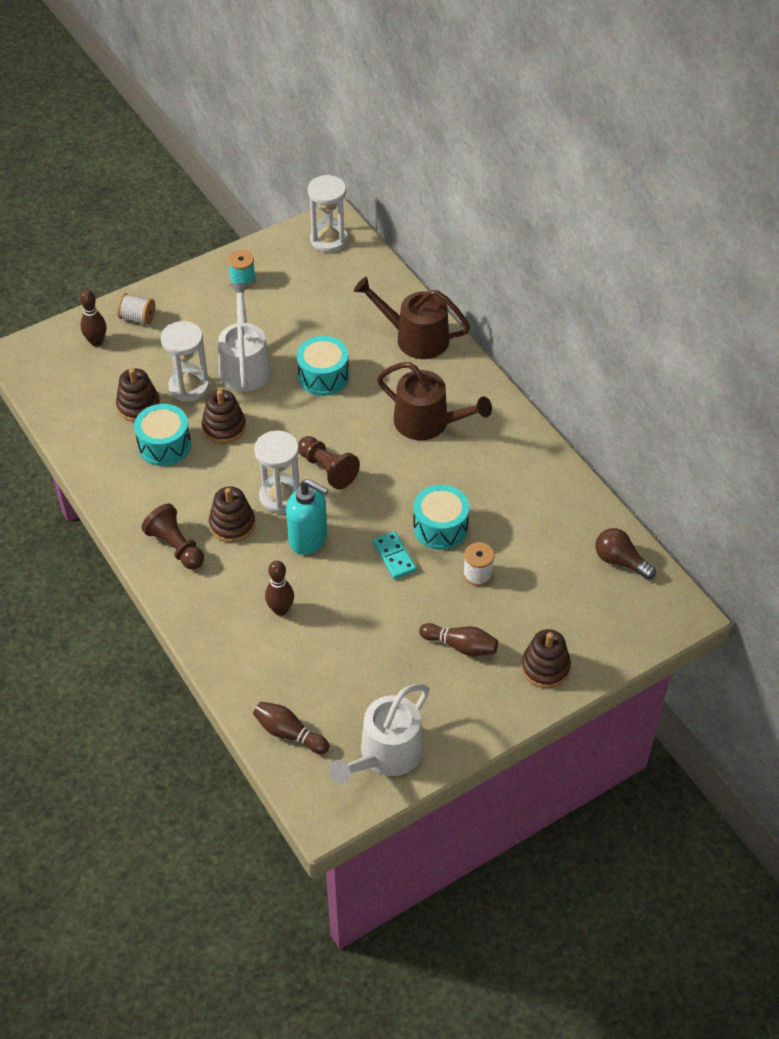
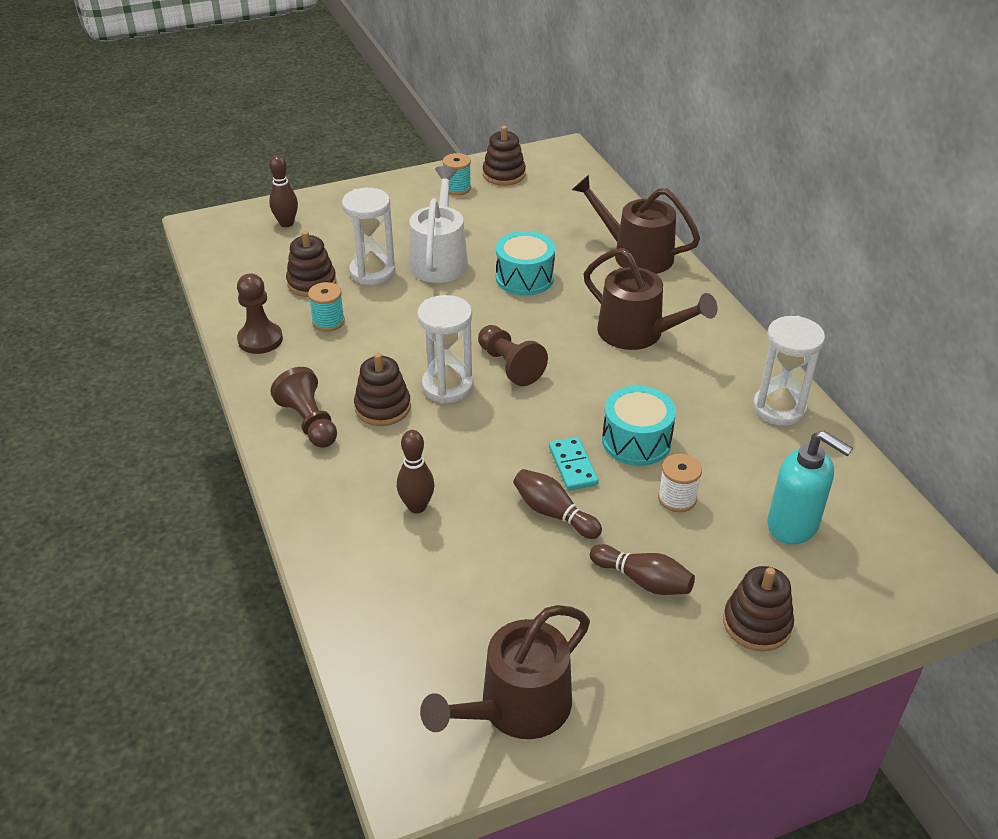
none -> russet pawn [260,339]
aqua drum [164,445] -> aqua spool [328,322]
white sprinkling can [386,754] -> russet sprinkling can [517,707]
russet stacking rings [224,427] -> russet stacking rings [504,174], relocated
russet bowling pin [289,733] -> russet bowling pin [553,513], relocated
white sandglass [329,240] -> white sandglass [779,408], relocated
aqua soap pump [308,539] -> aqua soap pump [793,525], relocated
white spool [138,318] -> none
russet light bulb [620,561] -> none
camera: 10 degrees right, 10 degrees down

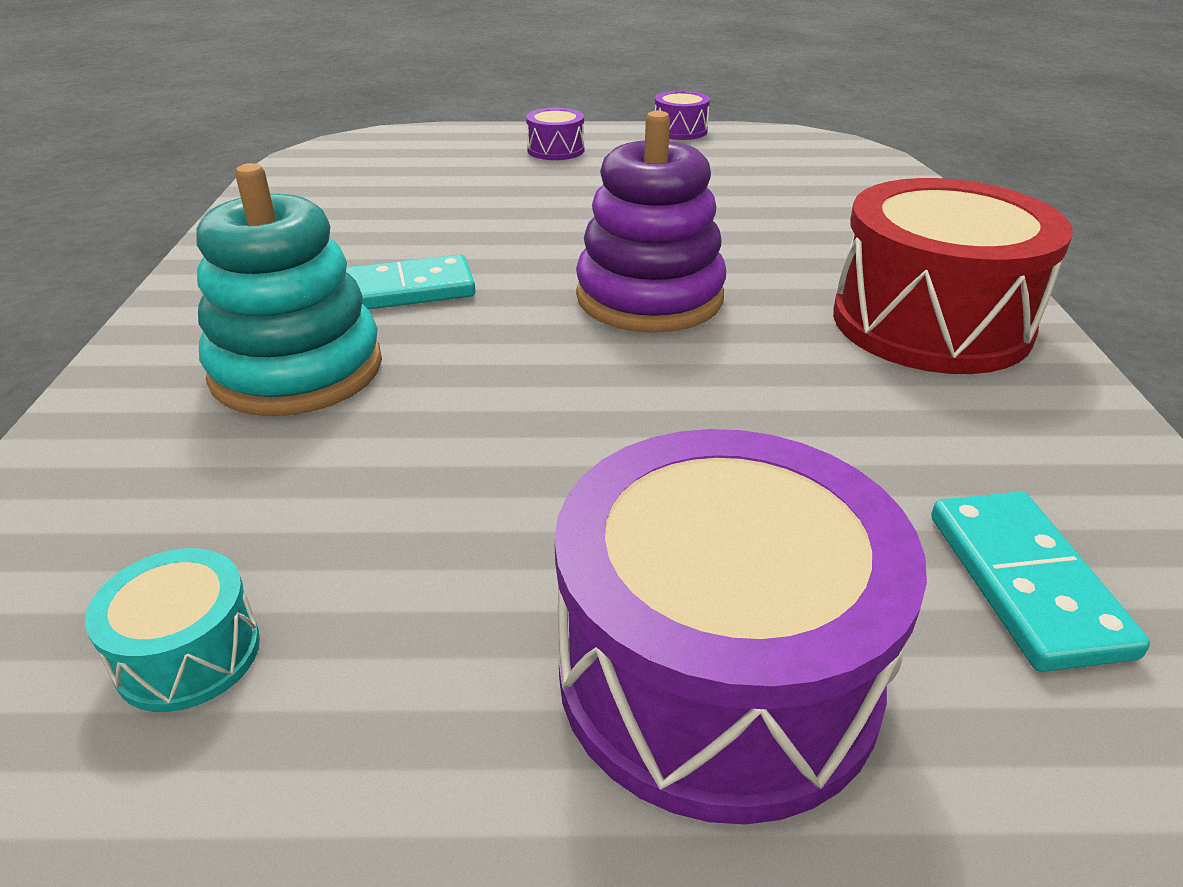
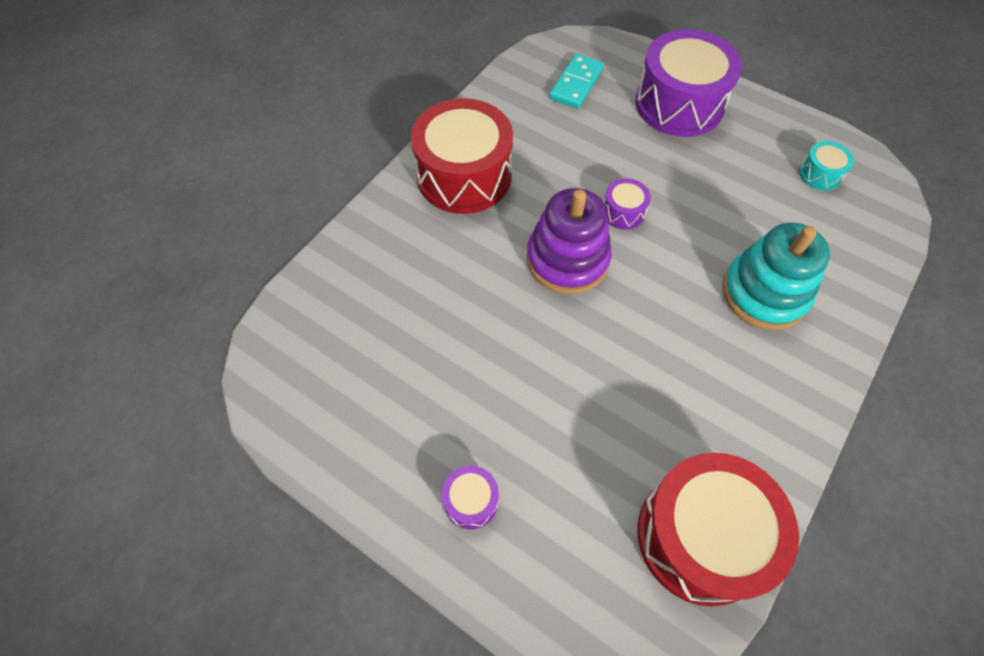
violet drum [680,131] -> violet drum [623,212], relocated
none -> crimson drum [701,537]
aqua domino piece [403,291] -> none
camera: 145 degrees left, 25 degrees up

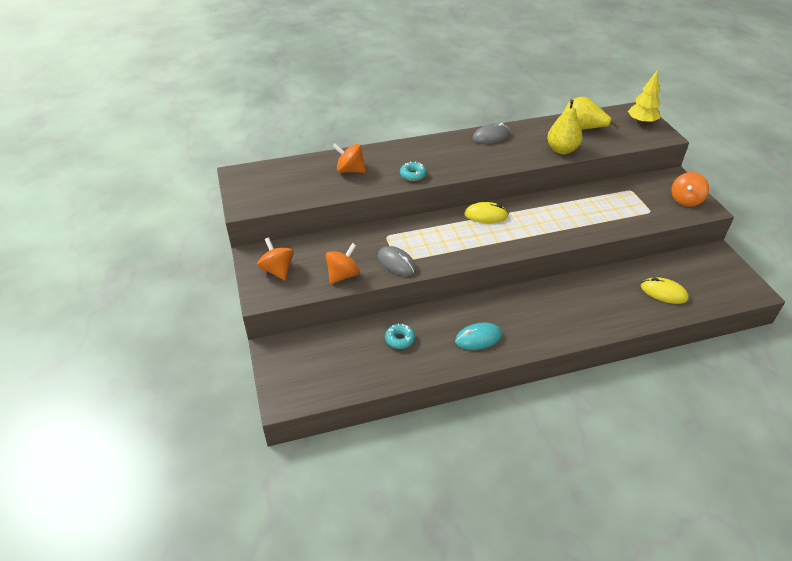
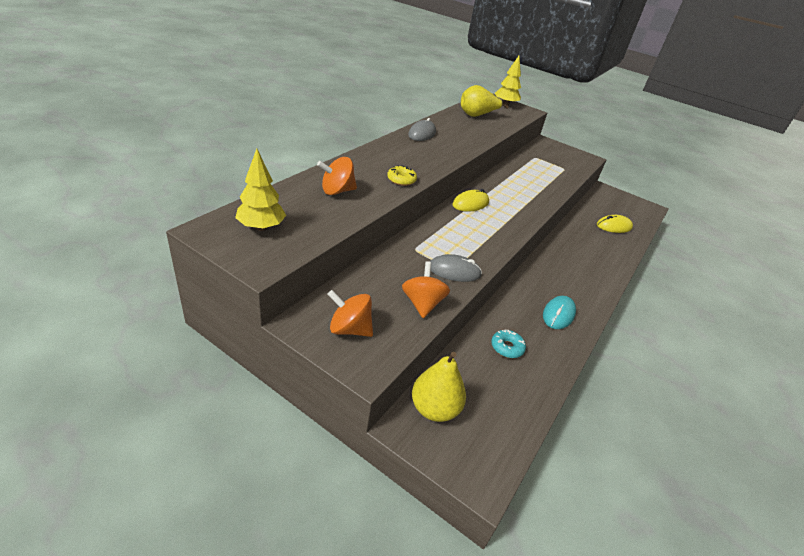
none -> yellow fir tree [261,227]
aqua doughnut [413,175] -> yellow doughnut [401,180]
yellow pear fruit [562,150] -> yellow pear fruit [434,409], relocated
orange spinning top [685,200] -> none
camera: 45 degrees left, 5 degrees down

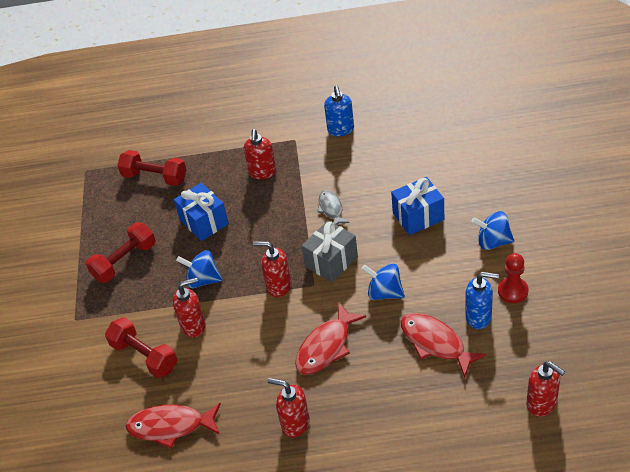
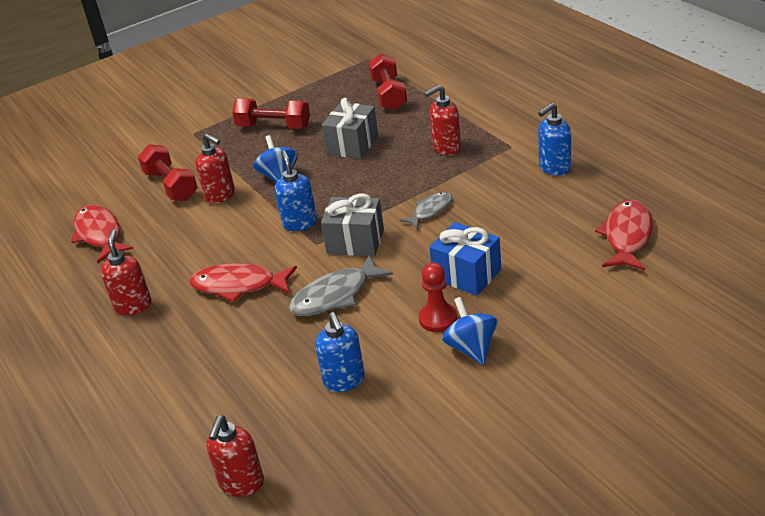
crimson dumbbell [144,356] -> crimson dumbbell [171,185], 45 degrees counterclockwise
crimson soap pump [278,286] -> royal blue soap pump [299,223]
royal blue spinning top [384,293] -> ash-grey toy fish [335,295]
royal blue gift [204,222] -> ash-grey gift [353,145]
crimson pawn [513,291] -> crimson pawn [438,319], relocated
crimson toy fish [435,343] -> crimson toy fish [627,236], relocated
camera: 60 degrees right, 10 degrees down

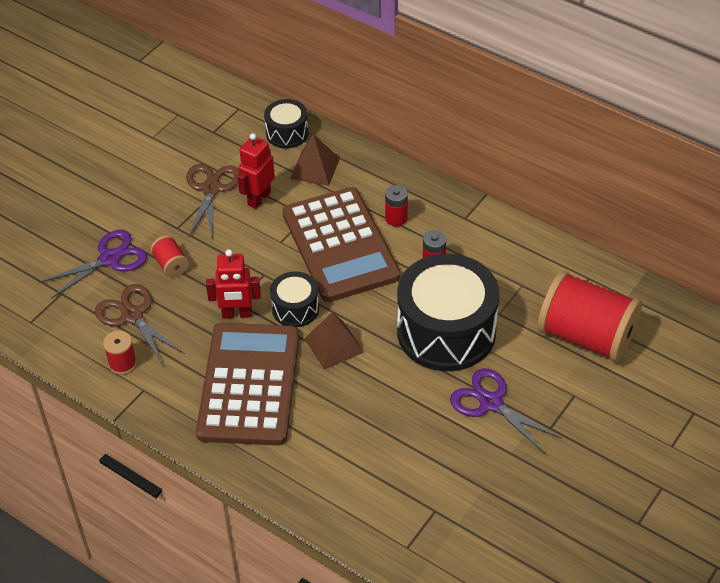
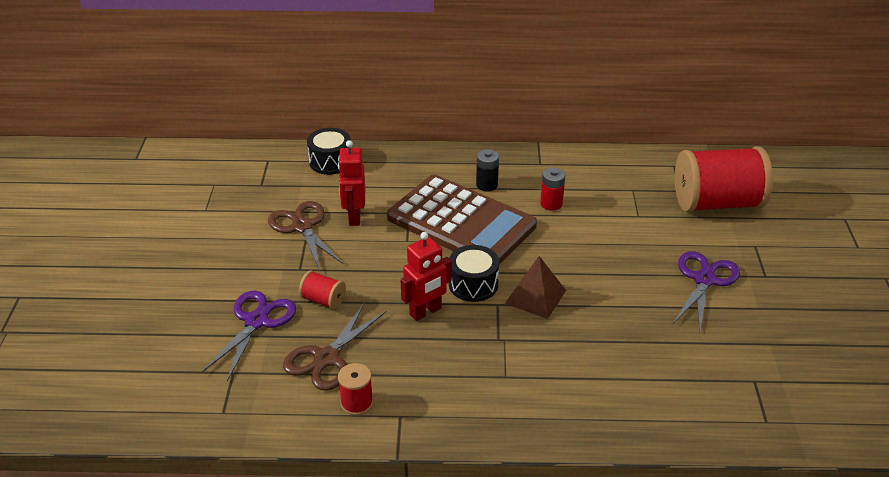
russet shears [132,316] -> russet shears [327,358], 75 degrees counterclockwise
crimson AA battery [396,218] -> ebony AA battery [486,185]
violet shears [491,403] -> violet shears [704,280], 105 degrees clockwise
russet calculator [249,384] -> none
russet solid pyramid [315,168] -> none
ebony drum [446,331] -> none
camera: 35 degrees left, 10 degrees down

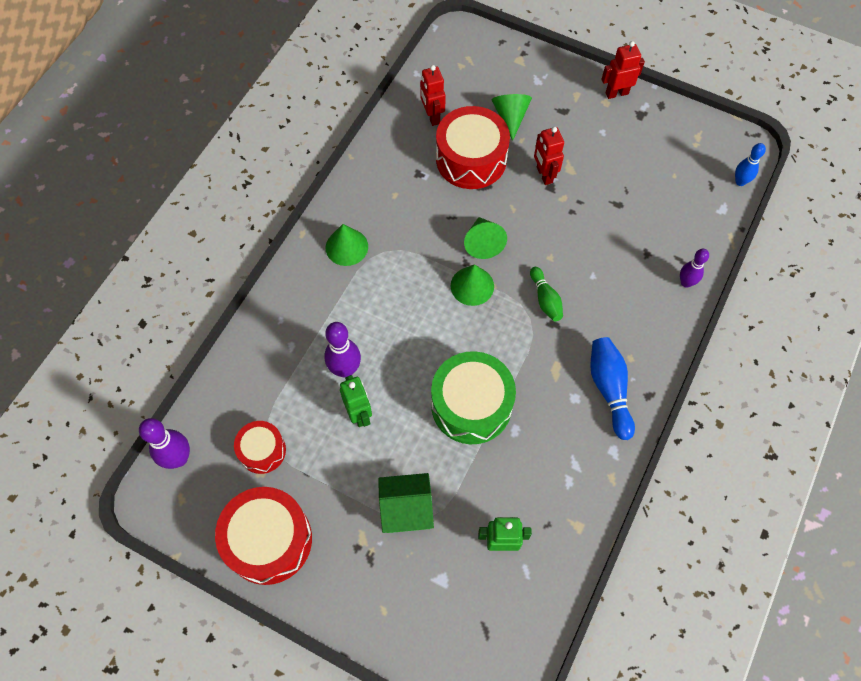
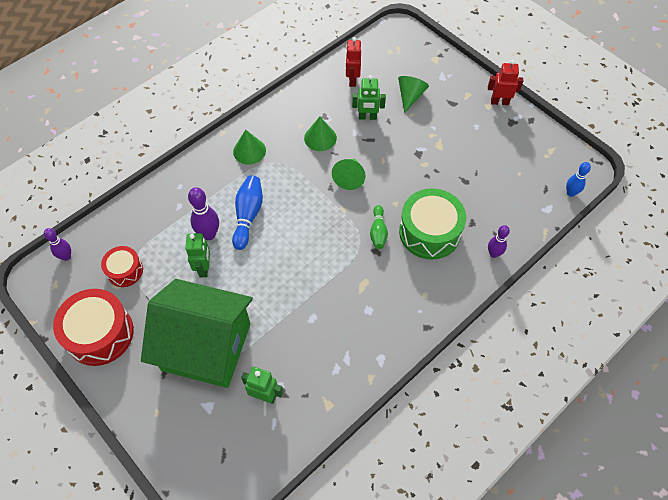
violet bowling pin [178,458] -> violet bowling pin [66,256], x0.65
green house [406,509] -> green house [206,346], x2.04
royal blue bowling pin [609,389] -> royal blue bowling pin [248,215], relocated
green solid cone [472,286] -> green solid cone [320,138], relocated
crimson drum [471,159] -> green robot [367,117]
green drum [471,405] -> green drum [429,232], relocated
crimson robot [544,175] -> none
camera: 20 degrees right, 5 degrees down

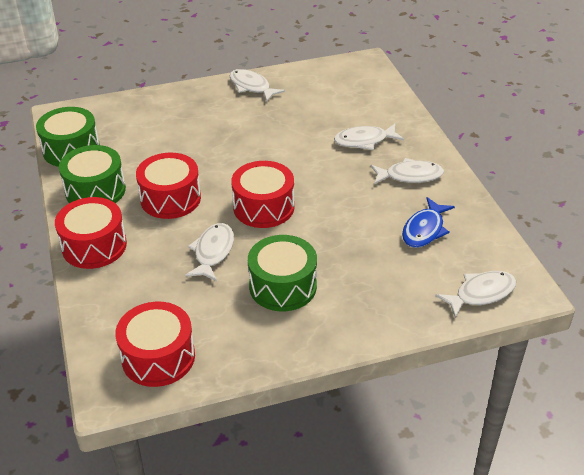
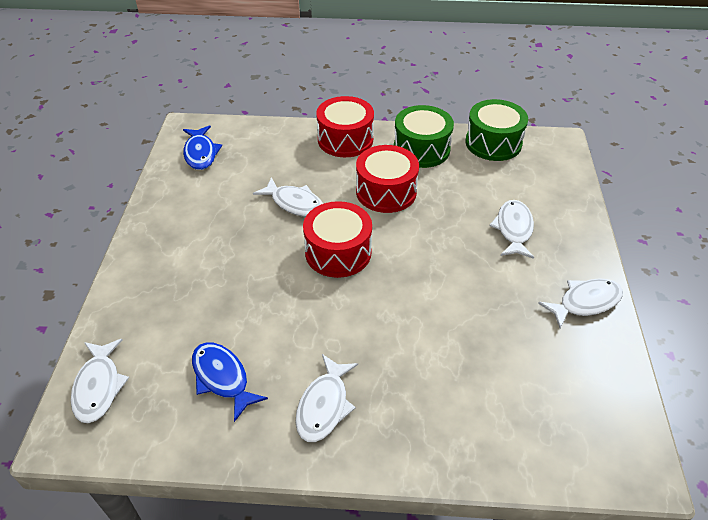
crimson drum [158,357] -> royal blue toy fish [200,153]
white toy fish [364,141] -> white toy fish [513,229], relocated
green drum [283,286] -> none
camera: 110 degrees right, 5 degrees up

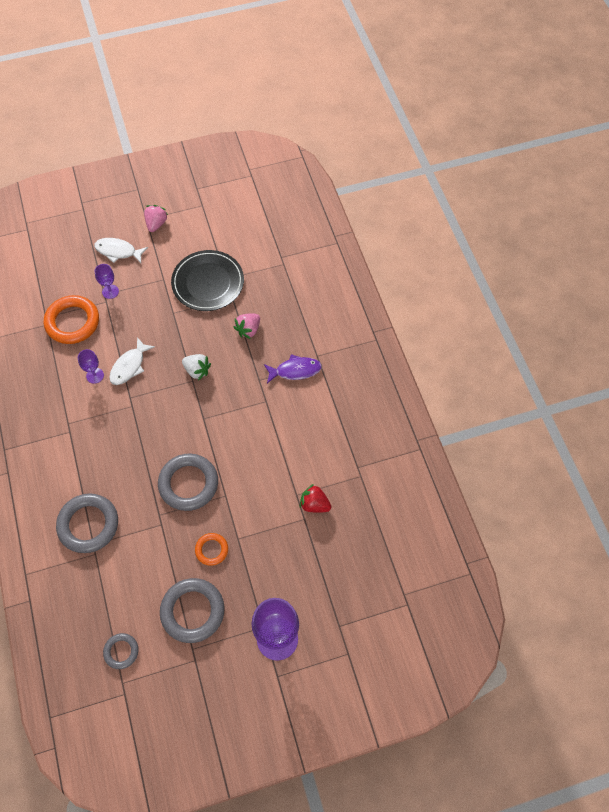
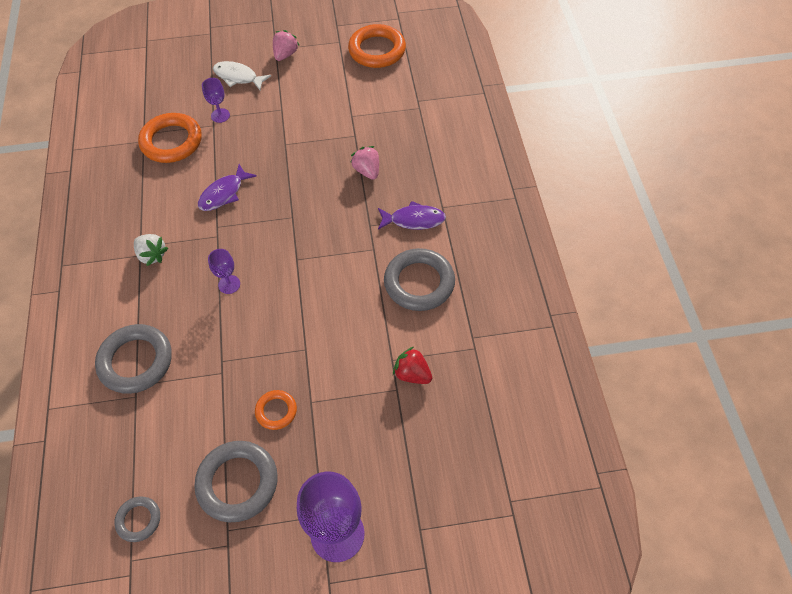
white strawberry [197,370] -> white strawberry [152,255], relocated
white toy fish [129,366] -> violet toy fish [224,194]
violet goblet [95,375] -> violet goblet [229,284], relocated
none -> orange hoop [377,50]
rosy strawberry [248,330] -> rosy strawberry [367,171], 105 degrees clockwise
ash-grey hoop [188,484] -> ash-grey hoop [419,283], relocated
ebony flat dish [208,282] -> none
camera: 10 degrees right, 5 degrees down

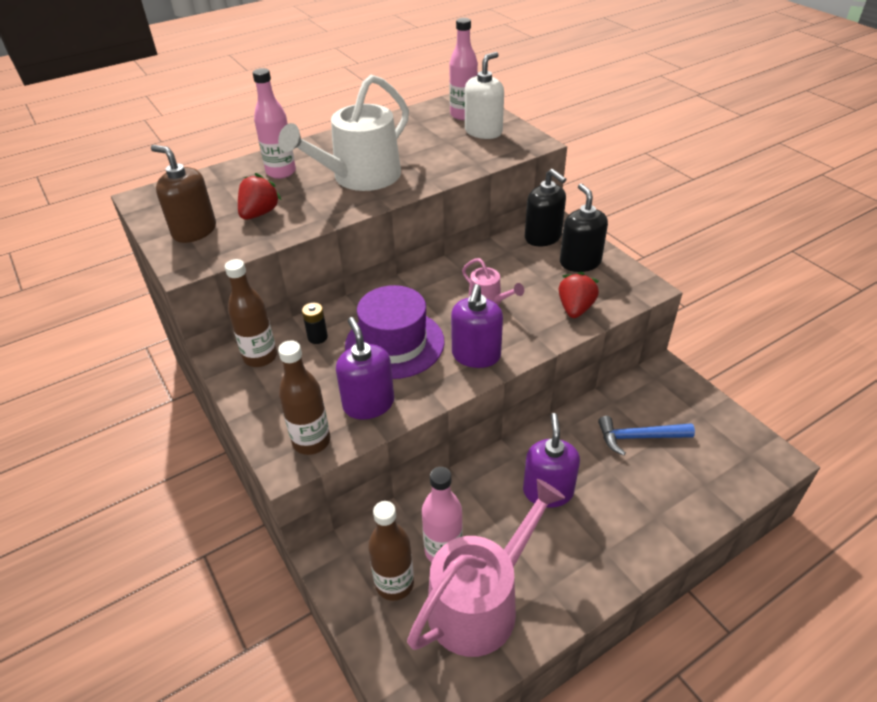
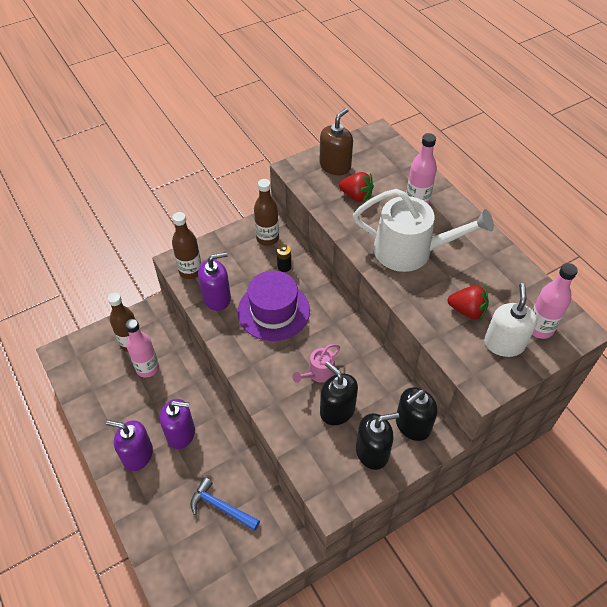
violet soap pump [476,355] -> violet soap pump [137,455], relocated
royal blue carpenter's hammer [638,437] -> royal blue carpenter's hammer [221,507], 60 degrees counterclockwise
none -> ebony soap pump [337,410]
white sprinkling can [360,177] -> white sprinkling can [410,251], 150 degrees clockwise
crimson strawberry [575,308] -> crimson strawberry [467,310], relocated
white soap pump [483,132] -> white soap pump [504,343], 120 degrees counterclockwise
rosy sprinkling can [481,602] -> none
camera: 90 degrees right, 10 degrees up

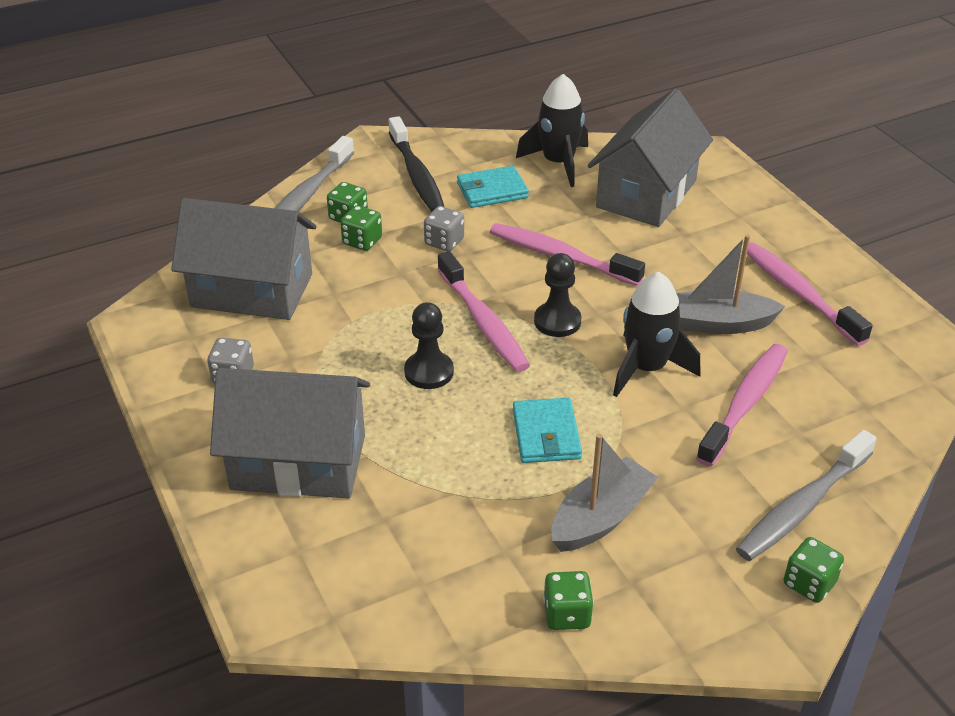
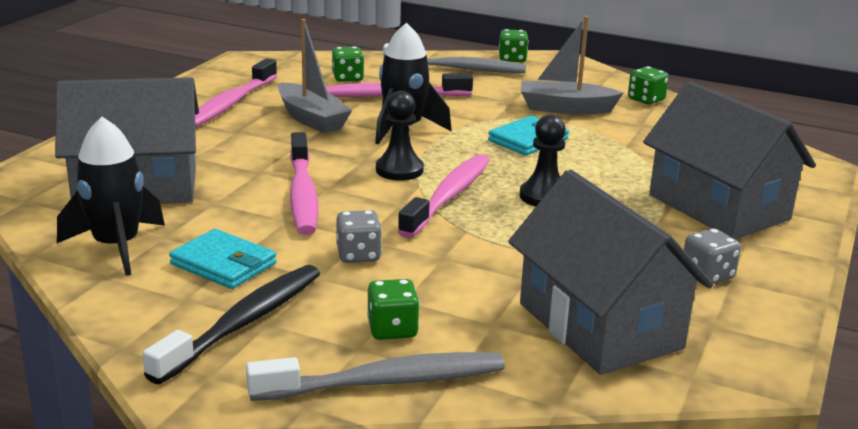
green game die [362,241] -> green game die [348,78], relocated
camera: 130 degrees left, 15 degrees down

